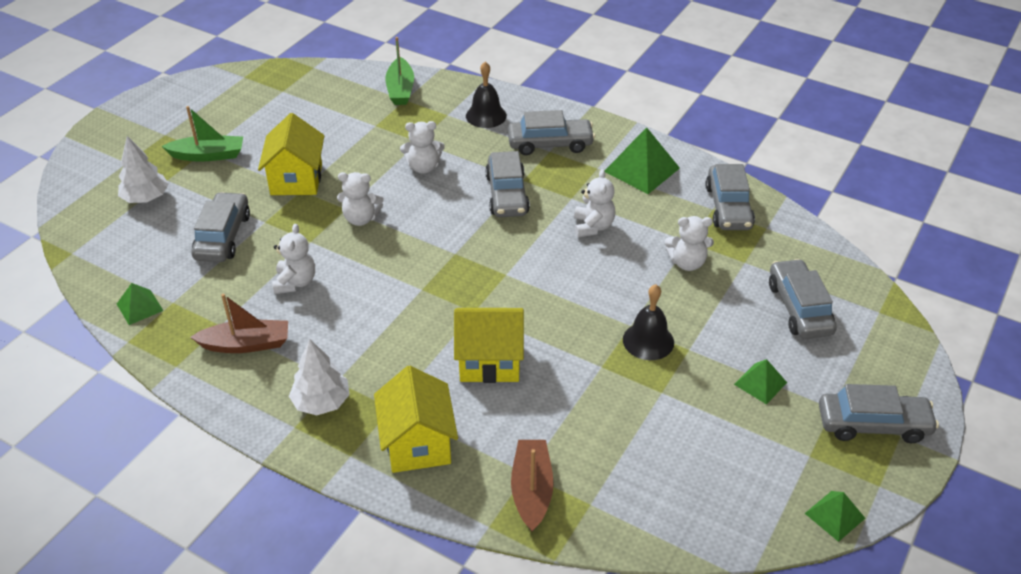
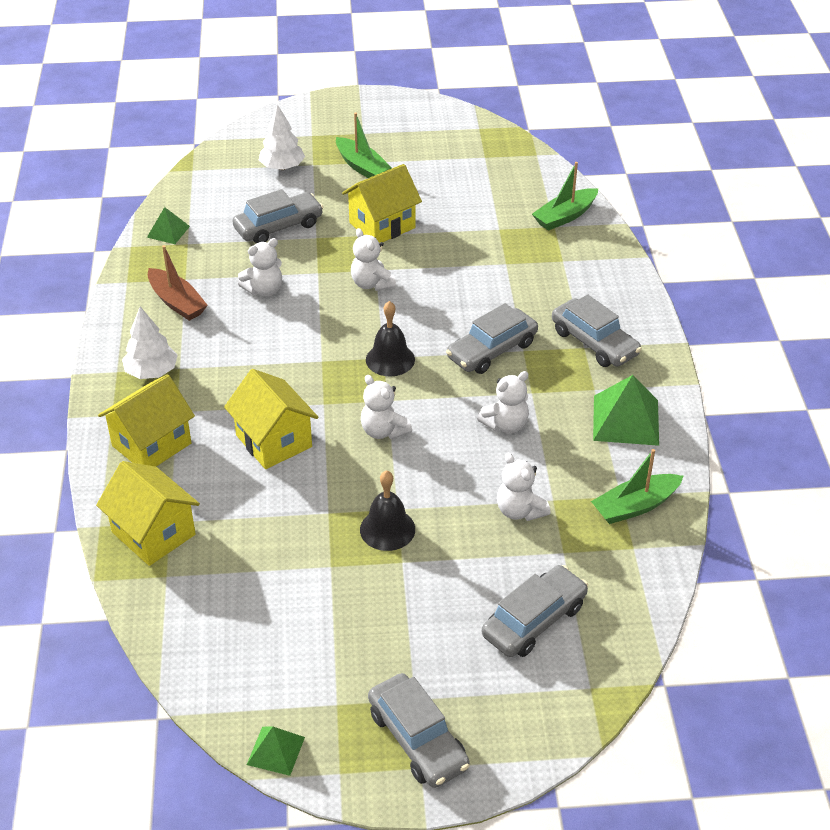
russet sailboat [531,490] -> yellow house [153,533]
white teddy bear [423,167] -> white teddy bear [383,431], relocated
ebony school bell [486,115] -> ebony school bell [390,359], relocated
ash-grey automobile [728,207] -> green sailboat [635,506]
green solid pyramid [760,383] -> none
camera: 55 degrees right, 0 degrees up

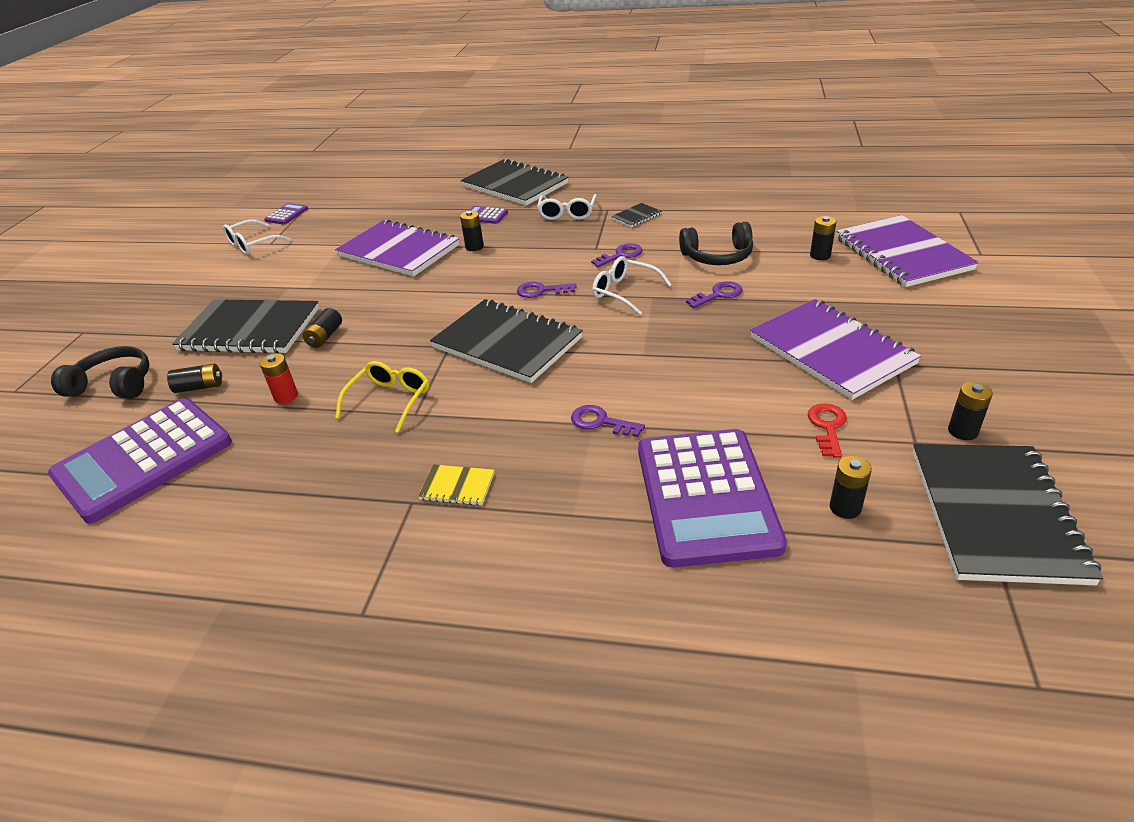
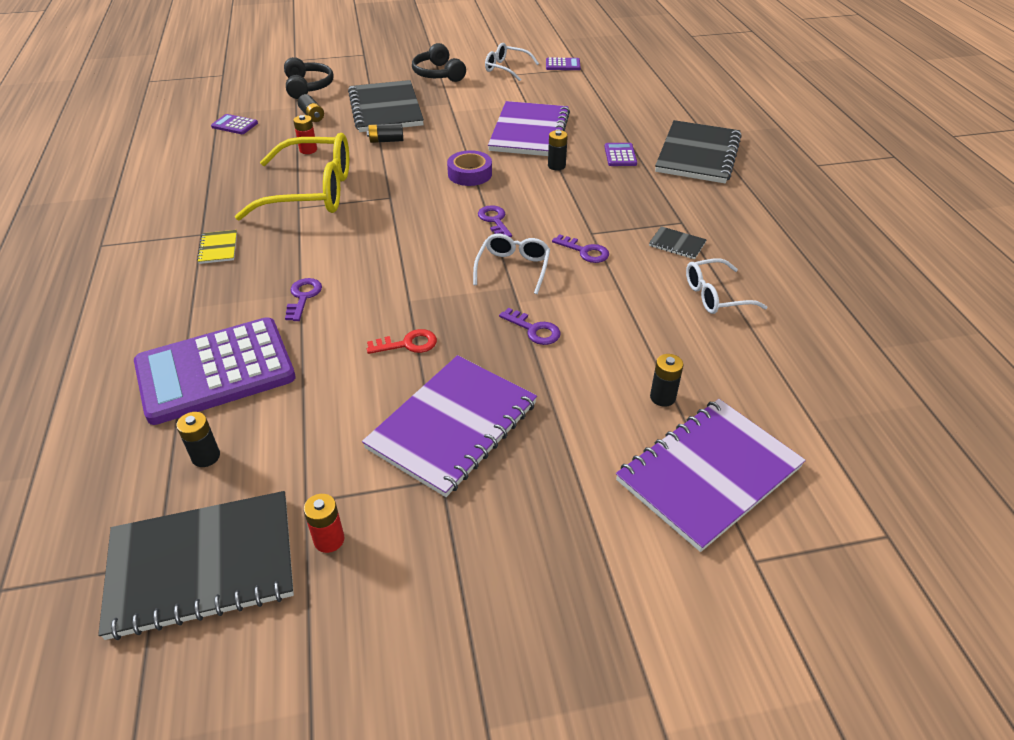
violet calculator [143,459] -> violet calculator [234,125], x0.41
yellow spectacles [390,400] -> yellow spectacles [312,192], x1.90
ebony AA battery [962,431] -> crimson AA battery [329,540]
crimson door key [827,426] -> crimson door key [408,344], relocated
ebony over-ear headphones [717,256] -> ebony over-ear headphones [438,74], relocated
none -> violet roll of tape [470,174]
white spectacles [567,213] -> white spectacles [715,295], relocated
ebony exercise book [507,343] -> none
camera: 65 degrees right, 5 degrees up

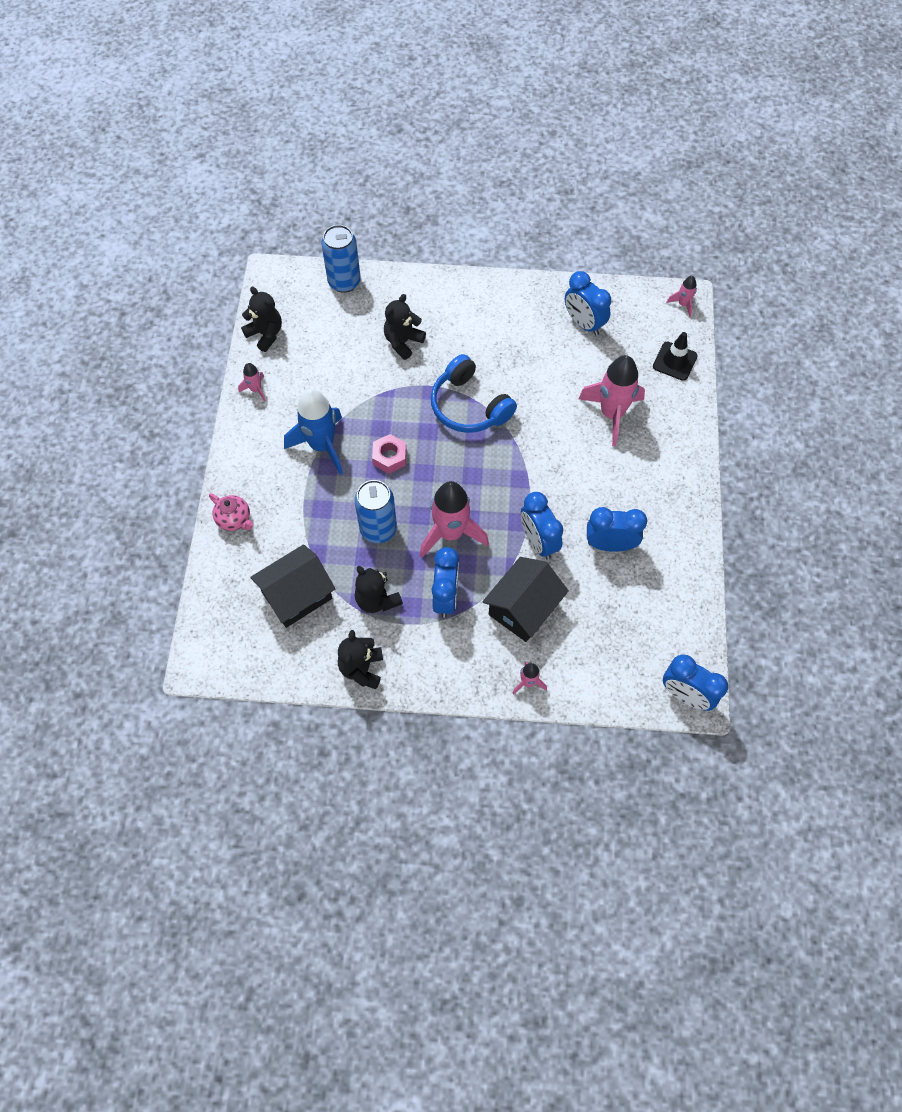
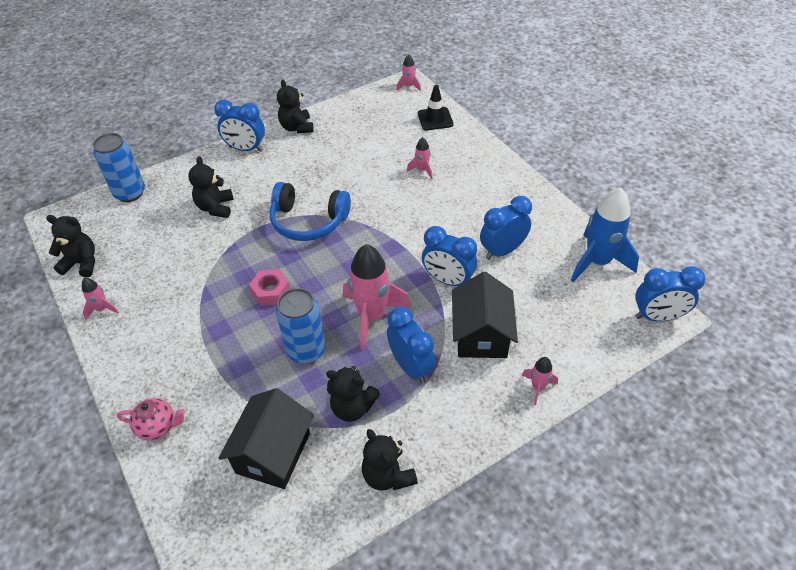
royal blue clock [583,323] -> royal blue clock [246,149], relocated
none -> ebony teddy bear [297,127]
rosy toy rocket [612,414] -> rosy toy rocket [422,170], x0.47
royal blue toy rocket [322,445] -> royal blue toy rocket [597,262], relocated
camera: 35 degrees left, 15 degrees down

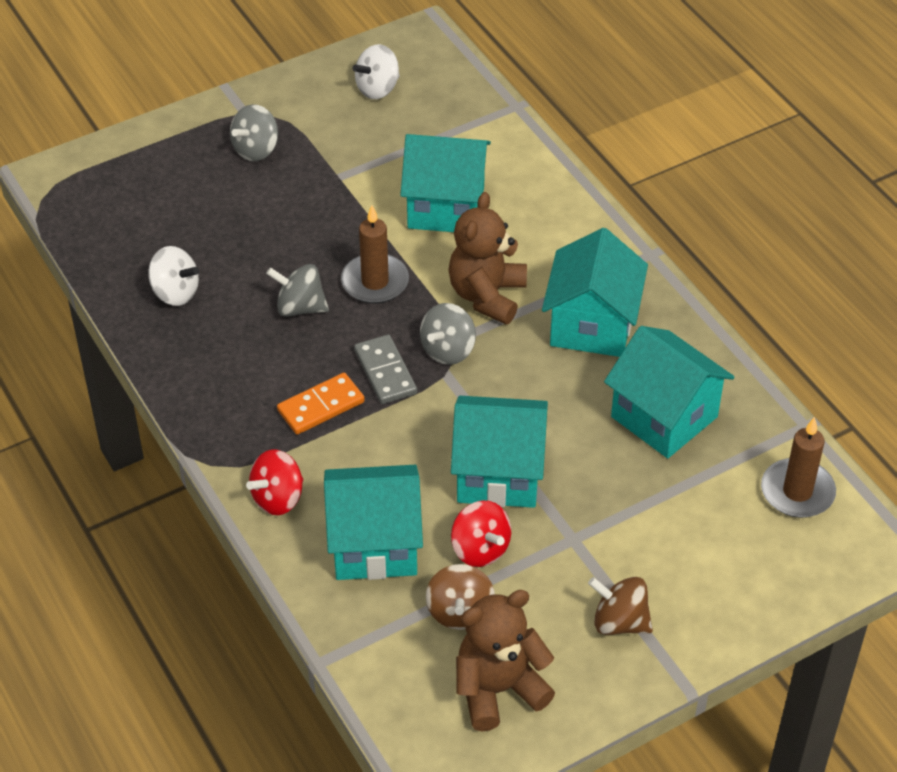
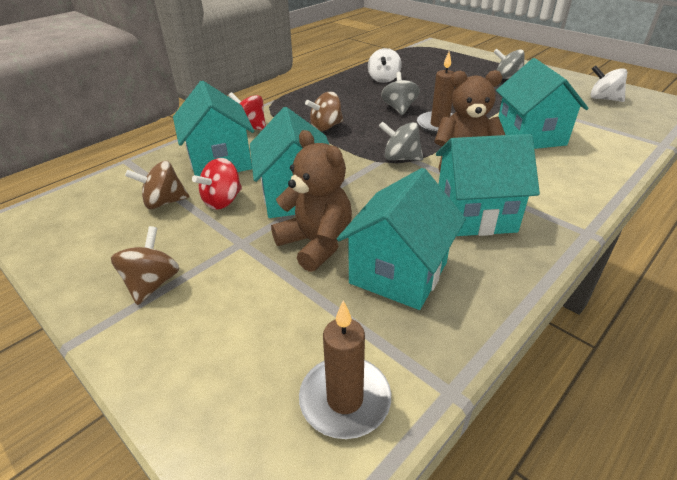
russet teddy bear [498,689] -> russet teddy bear [316,244], relocated
orange domino piece [321,406] -> russet spinning top [326,127]
ash-grey domino piece [385,372] -> none
camera: 75 degrees right, 10 degrees down

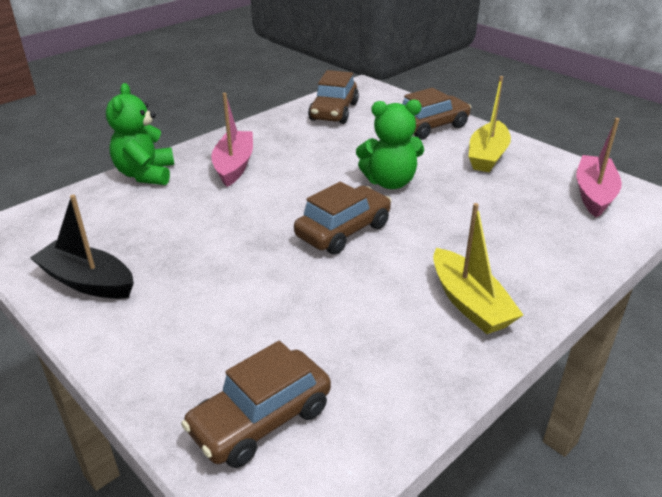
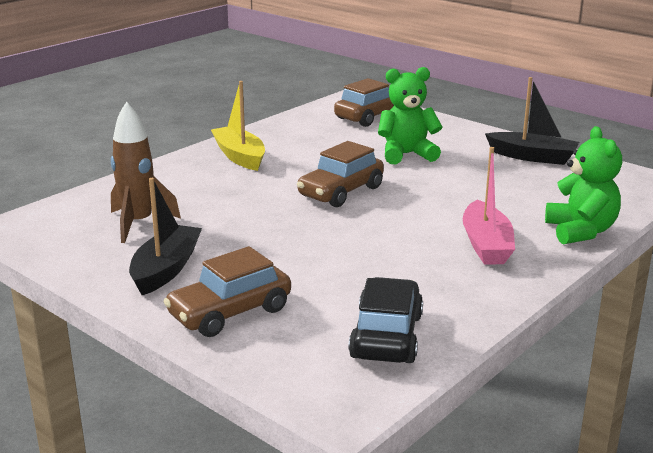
none -> russet toy rocket [138,223]
yellow sailboat [487,156] -> ebony sailboat [166,269]
russet automobile [334,112] -> ebony automobile [386,336]
green teddy bear [390,182] -> green teddy bear [406,154], relocated
rosy sailboat [594,194] -> none
camera: 175 degrees right, 10 degrees down

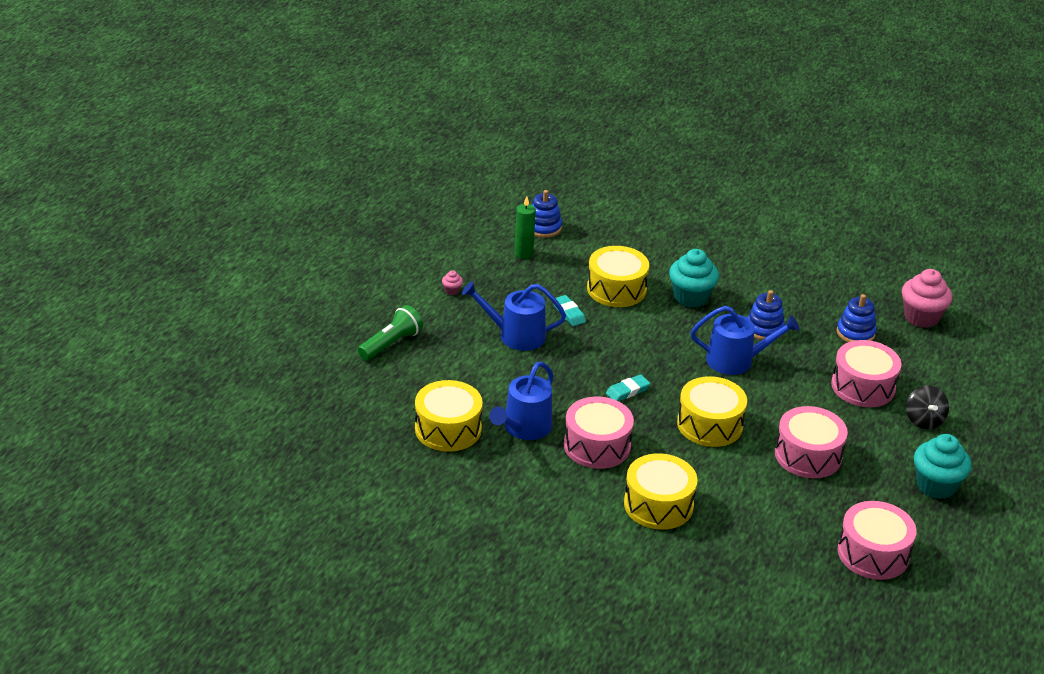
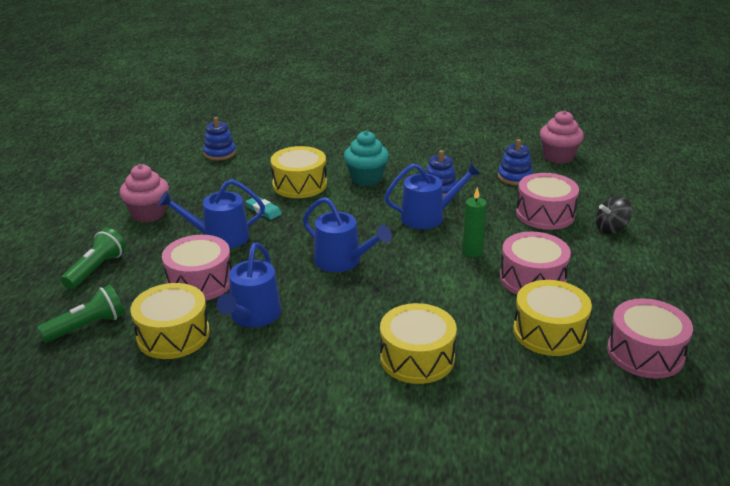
none -> green torch [87,326]
rosy muffin [452,291] -> rosy muffin [148,214], x2.37
rosy drum [597,446] -> rosy drum [200,282], relocated
aqua eraser [627,391] -> royal blue sprinkling can [342,261]
green pillar candle [523,253] -> green pillar candle [472,252], relocated
yellow drum [709,424] -> yellow drum [549,332], relocated
ebony spinning top [924,420] -> ebony spinning top [611,229], 90 degrees clockwise
aqua muffin [936,485] -> none
camera: 15 degrees left, 5 degrees down

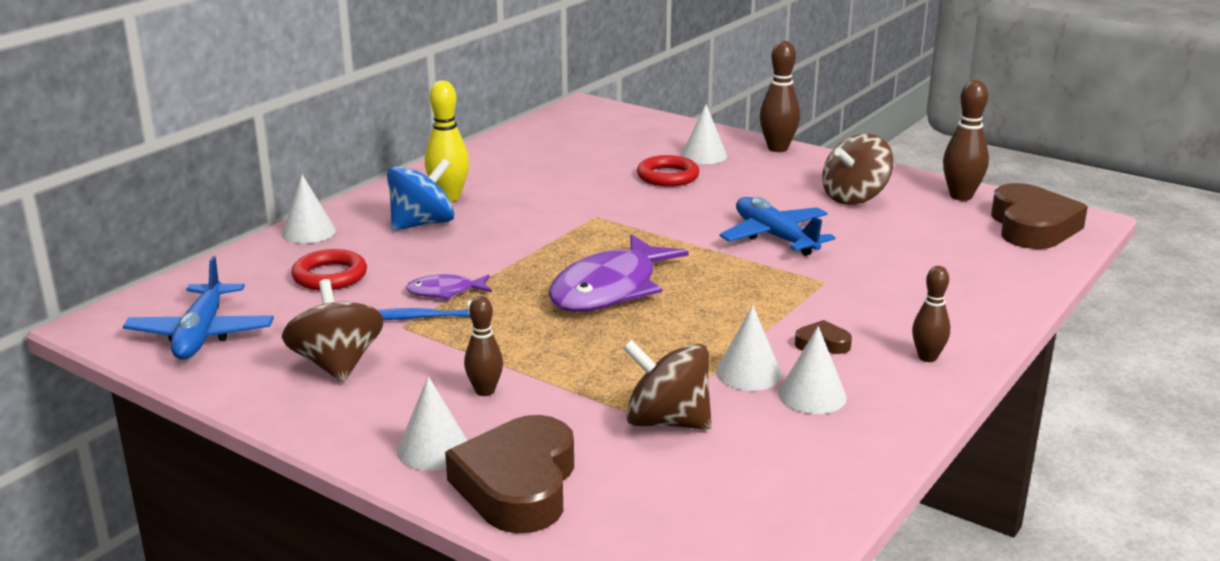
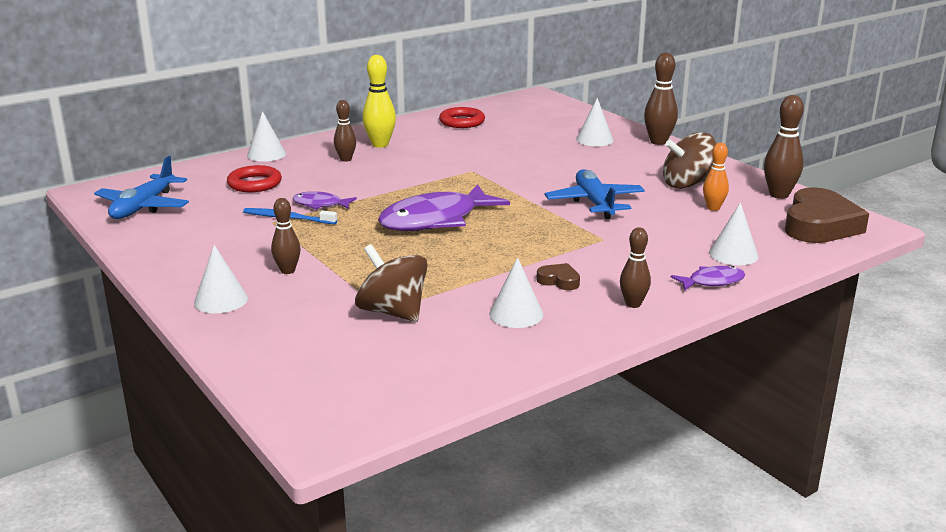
royal blue spinning top [422,224] -> russet bowling pin [346,159]
crimson hoop [668,176] -> crimson hoop [462,122], relocated
none -> violet toy fish [712,282]
none -> orange bowling pin [713,208]
white solid cone [748,373] -> white solid cone [733,254], relocated
russet spinning top [337,364] -> none
russet heart [518,485] -> none
camera: 20 degrees right, 0 degrees up

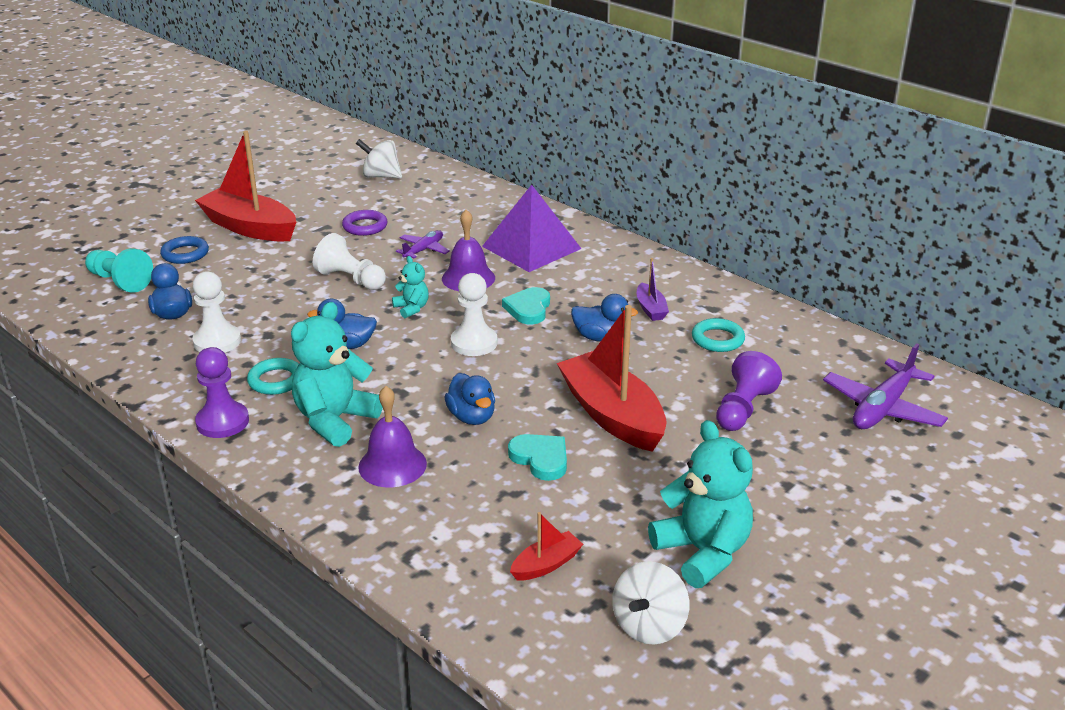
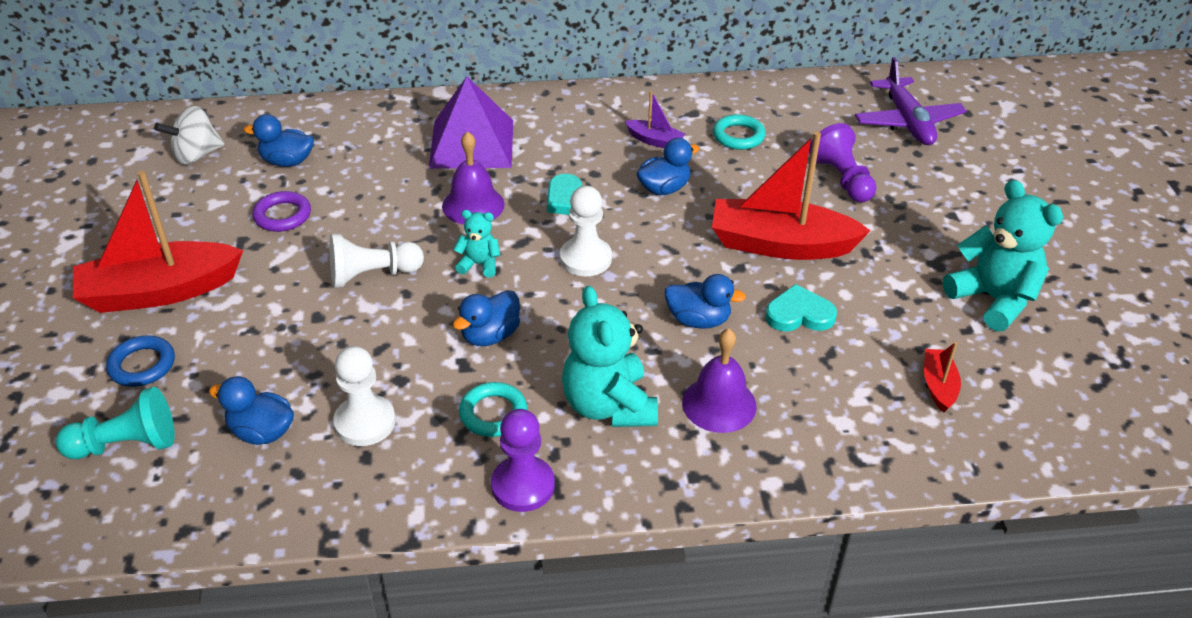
none -> royal blue rubber duck [287,161]
aqua teddy bear [702,552] -> aqua teddy bear [993,299], 45 degrees clockwise
violet aeroplane [424,250] -> none
white spinning top [649,625] -> none
camera: 50 degrees left, 10 degrees up

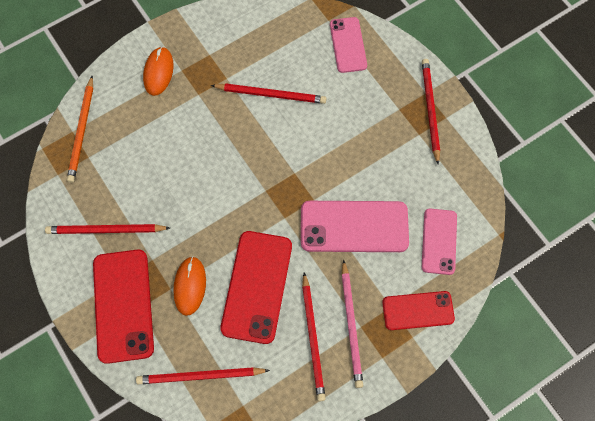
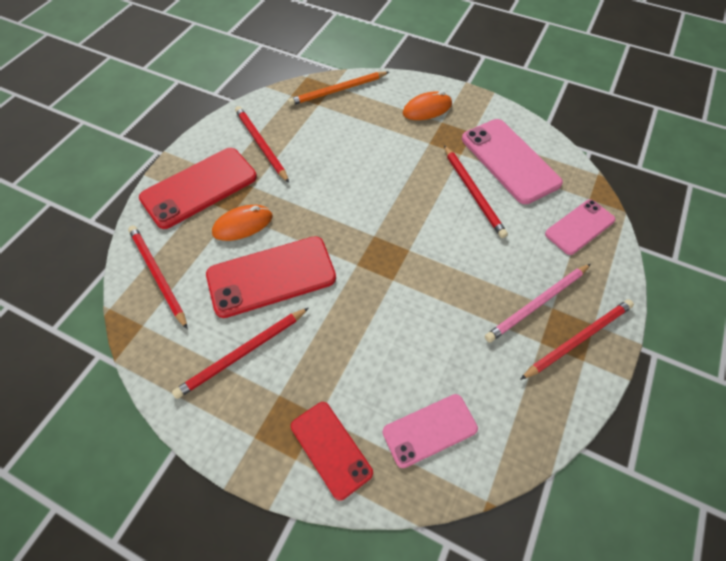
rosy smartphone [354,226] -> rosy smartphone [510,161], relocated
rosy lead pencil [351,325] -> rosy lead pencil [537,304], relocated
camera: 60 degrees right, 10 degrees down

